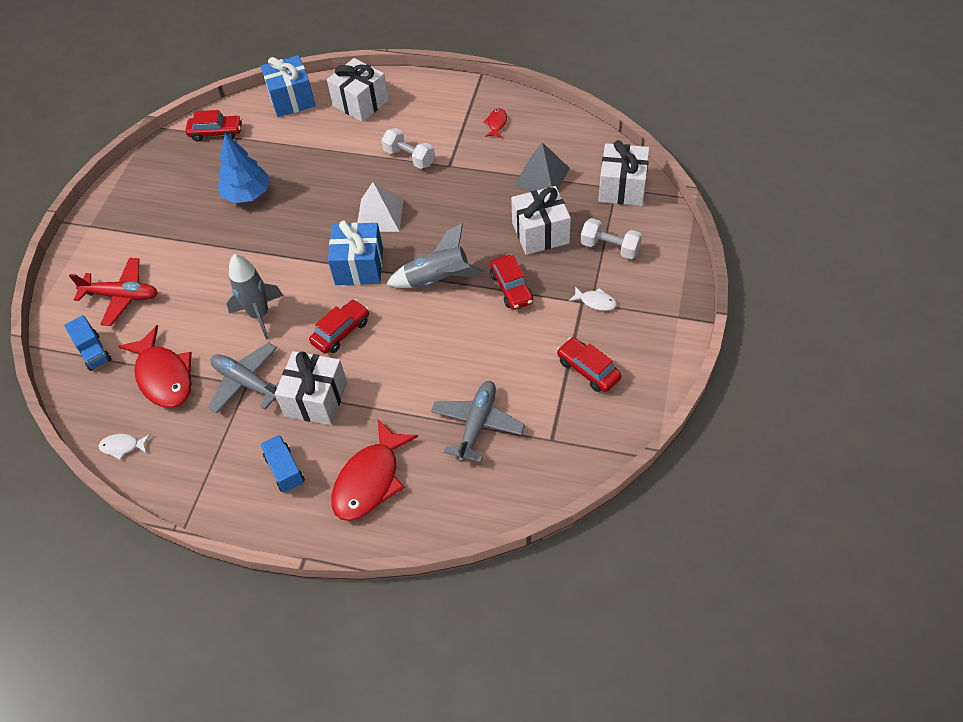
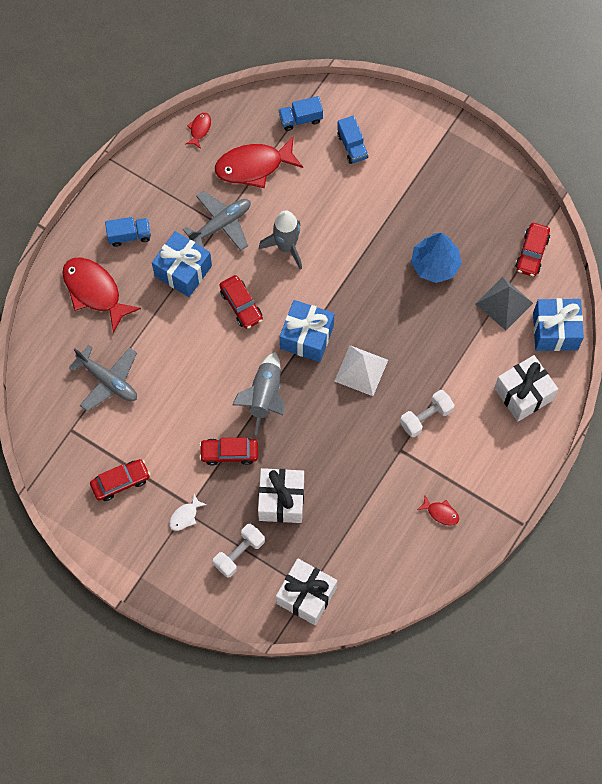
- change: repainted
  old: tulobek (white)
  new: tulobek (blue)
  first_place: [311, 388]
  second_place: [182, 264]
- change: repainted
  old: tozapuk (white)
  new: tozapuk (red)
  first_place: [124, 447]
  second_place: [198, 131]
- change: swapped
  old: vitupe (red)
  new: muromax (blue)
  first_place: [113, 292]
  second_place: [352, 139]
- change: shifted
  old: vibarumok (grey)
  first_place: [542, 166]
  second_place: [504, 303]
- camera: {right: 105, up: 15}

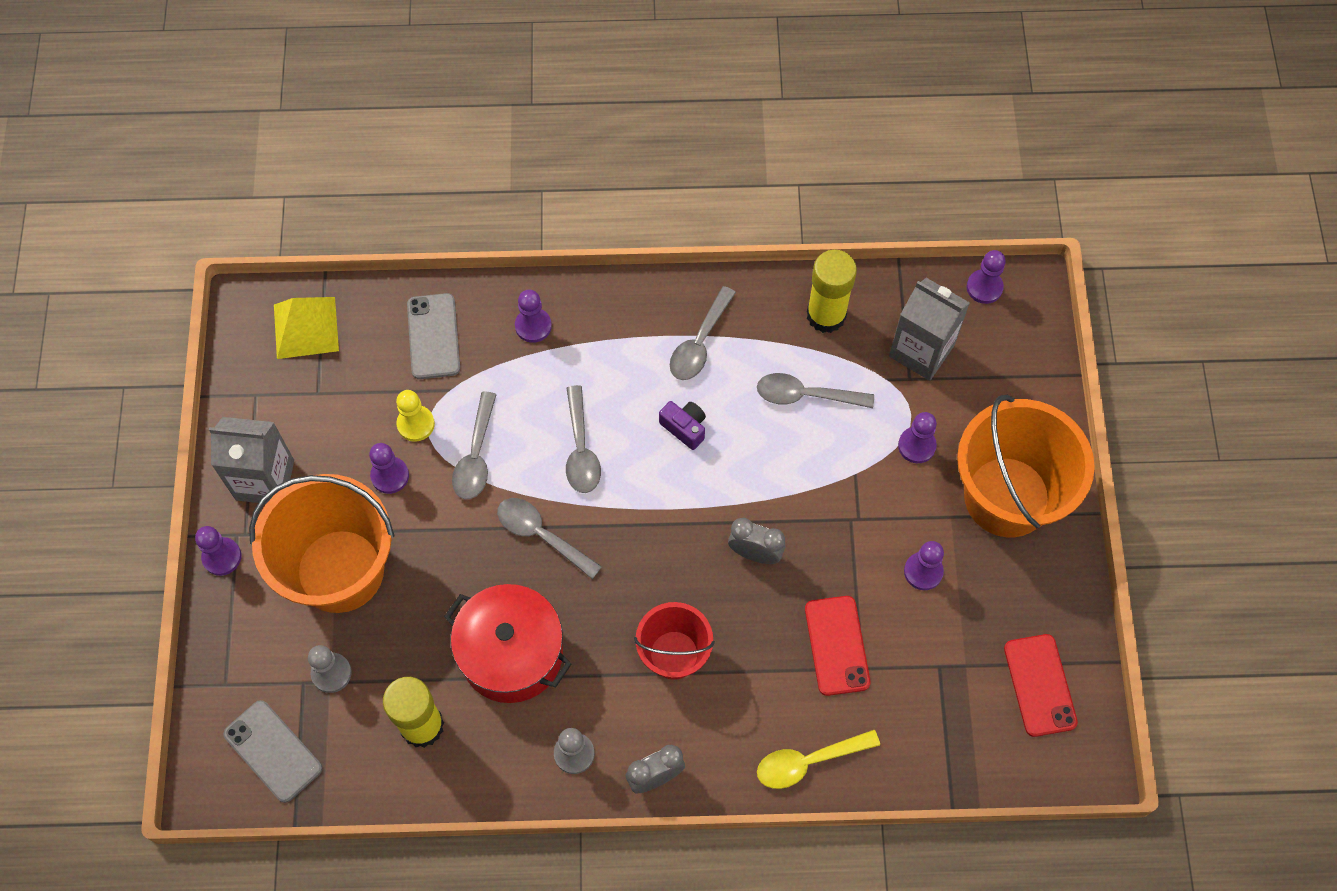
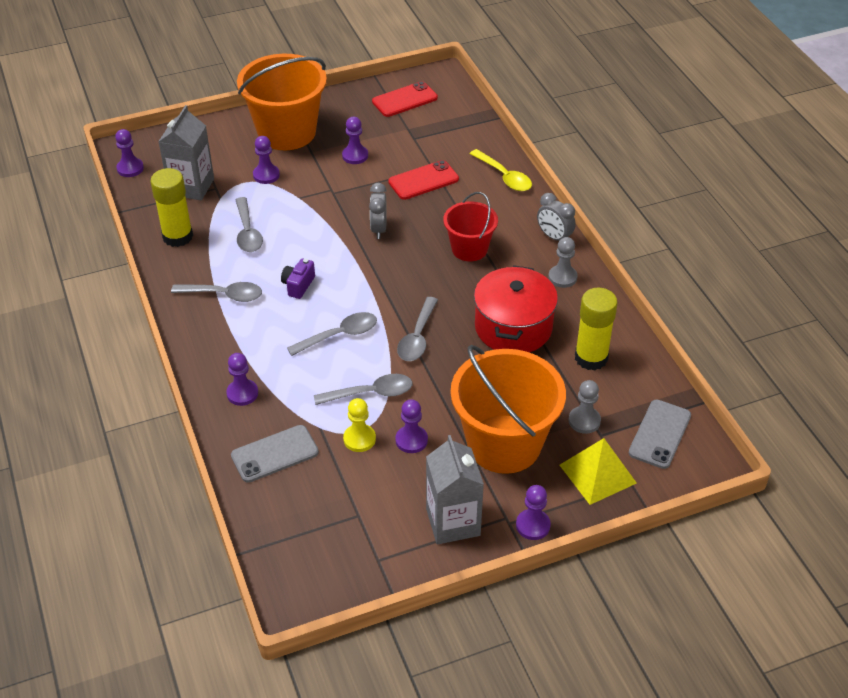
- change: shifted
  old: vibarumok (yellow)
  first_place: [306, 328]
  second_place: [598, 471]
- camera: {right: -110, up: -20}

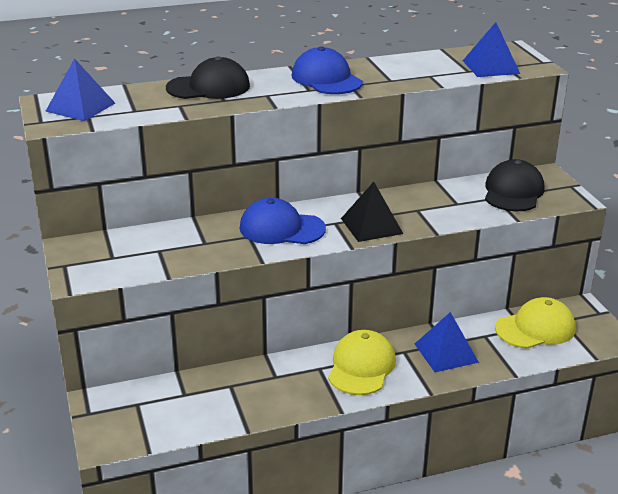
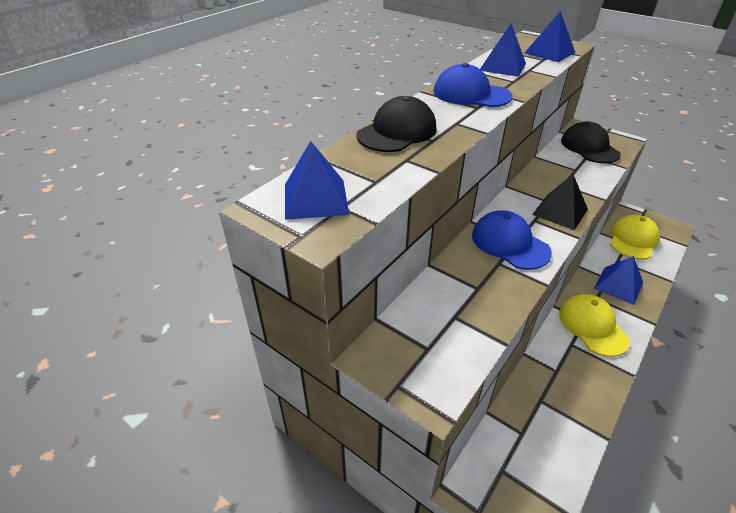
- change: rotated
  old: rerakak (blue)
  first_place: [283, 220]
  second_place: [512, 240]
  degrees: 75
- change: new
  new: vibarumok (blue)
  second_place: [503, 50]
- camera: {right: -35, up: 10}

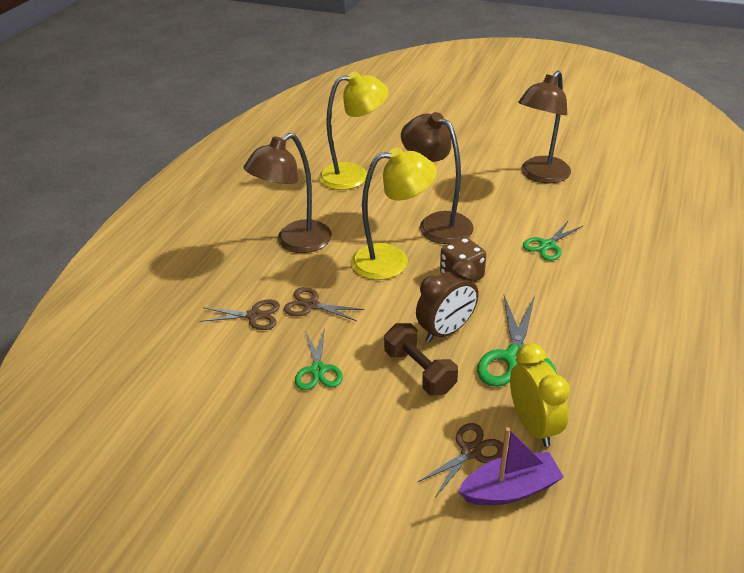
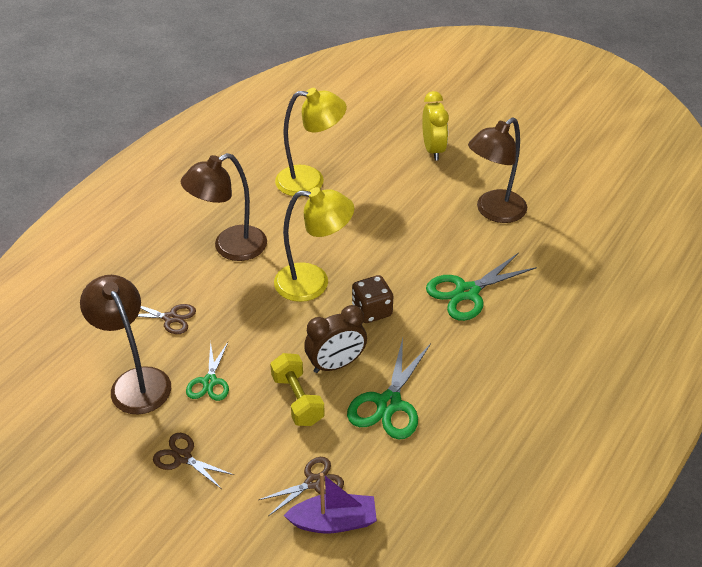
- change: shifted
  old: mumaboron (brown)
  first_place: [437, 178]
  second_place: [125, 344]
- change: shifted
  old: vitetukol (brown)
  first_place: [324, 304]
  second_place: [193, 461]
- change: repainted
  old: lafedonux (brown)
  new: lafedonux (yellow)
  first_place: [421, 359]
  second_place: [297, 389]
- change: shifted
  old: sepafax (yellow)
  first_place: [540, 395]
  second_place: [435, 126]
- change: scaled
  old: vitetukol (green)
  first_place: [553, 240]
  second_place: [481, 287]
  factor: 1.63
- camera: {right: 10, up: 5}

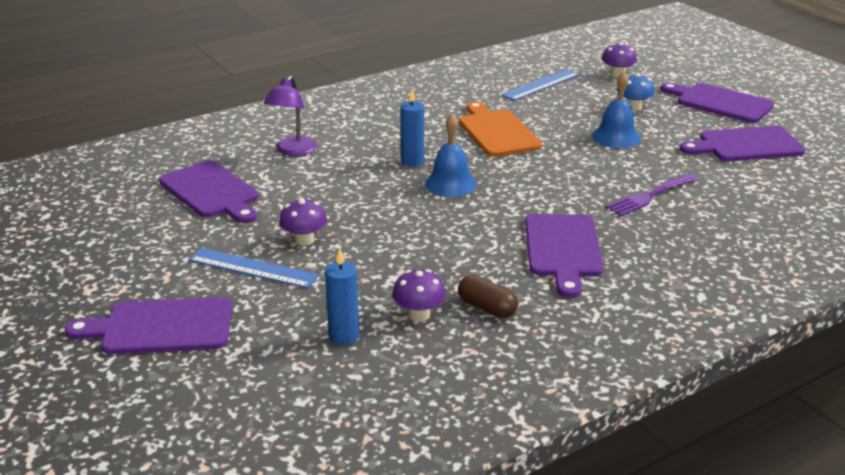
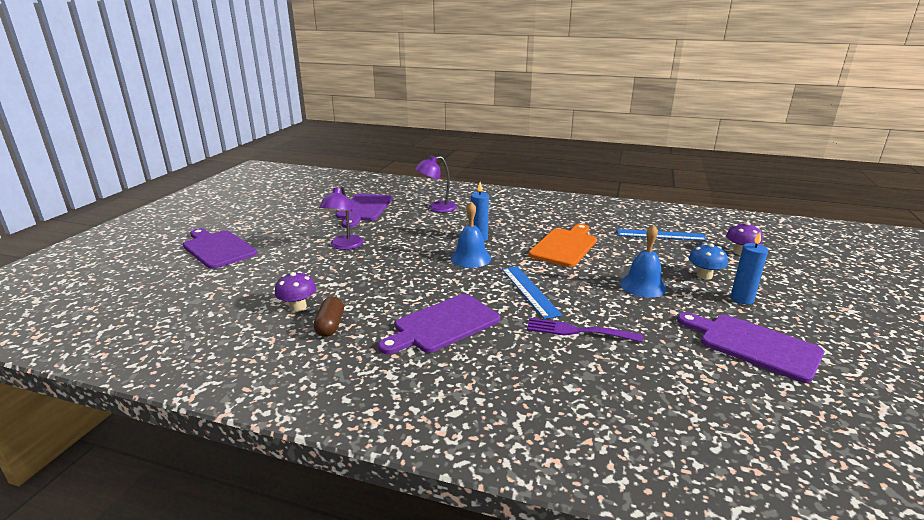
- change: swapped
  old: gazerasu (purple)
  new: mumaboron (purple)
  first_place: [303, 222]
  second_place: [341, 217]
- change: shifted
  old: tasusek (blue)
  first_place: [254, 268]
  second_place: [532, 292]
- change: shifted
  old: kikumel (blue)
  first_place: [342, 297]
  second_place: [749, 268]
- change: gone
  old: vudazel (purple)
  first_place: [717, 102]
- camera: {right: 50, up: -5}

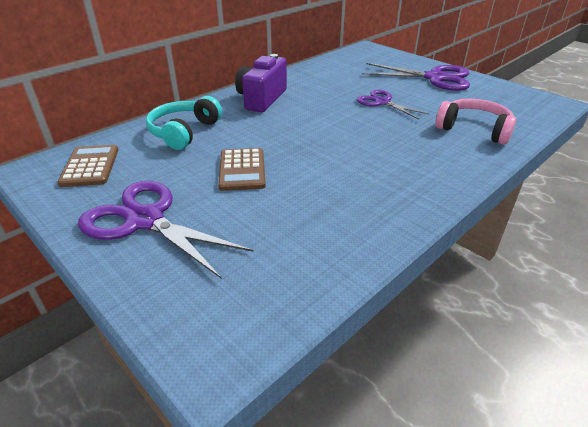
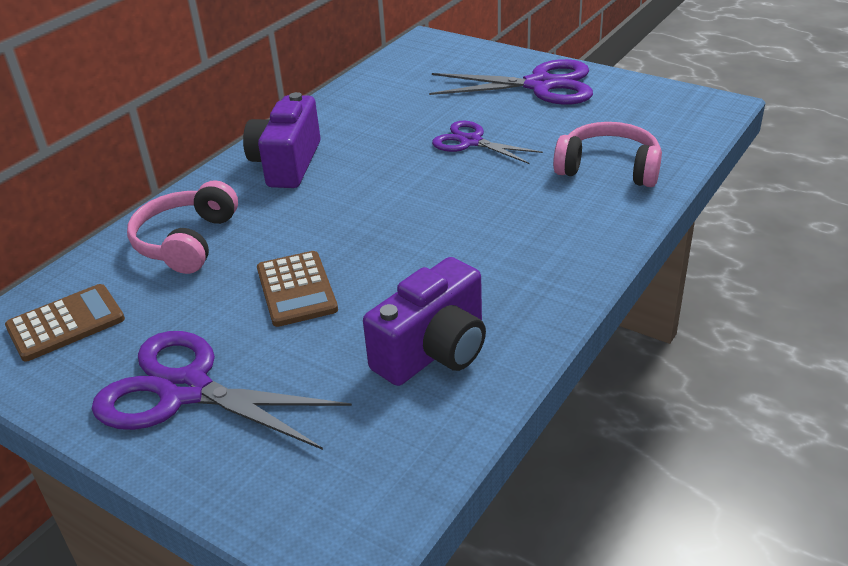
- change: rotated
  old: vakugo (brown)
  first_place: [88, 166]
  second_place: [65, 323]
  degrees: 75
- change: repainted
  old: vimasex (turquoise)
  new: vimasex (pink)
  first_place: [184, 123]
  second_place: [182, 227]
- change: new
  new: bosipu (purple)
  second_place: [424, 321]
- camera: {right: -10, up: 0}

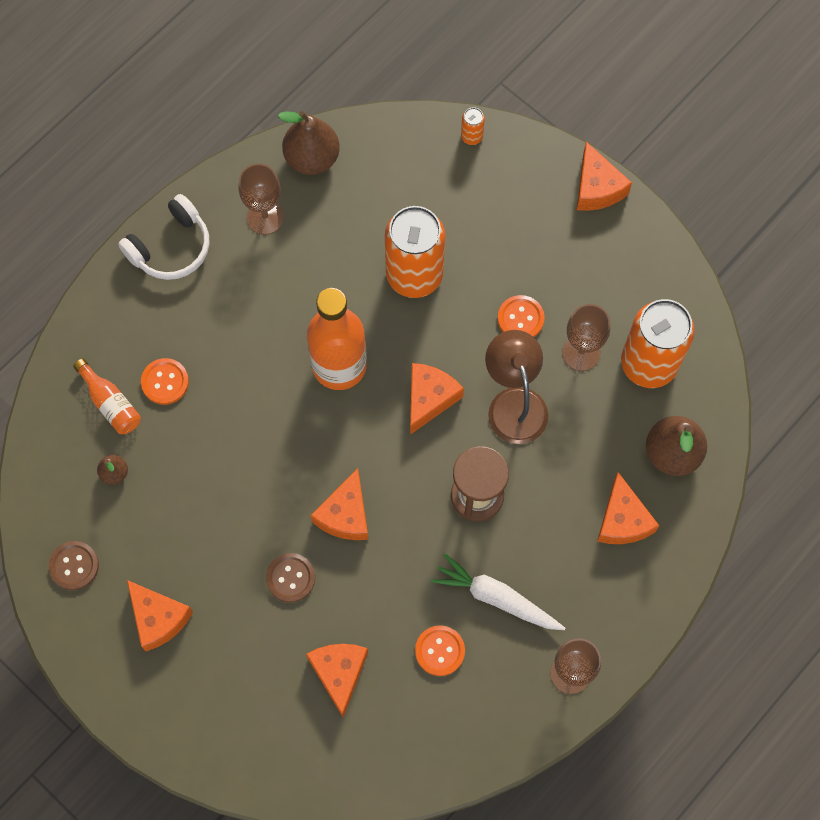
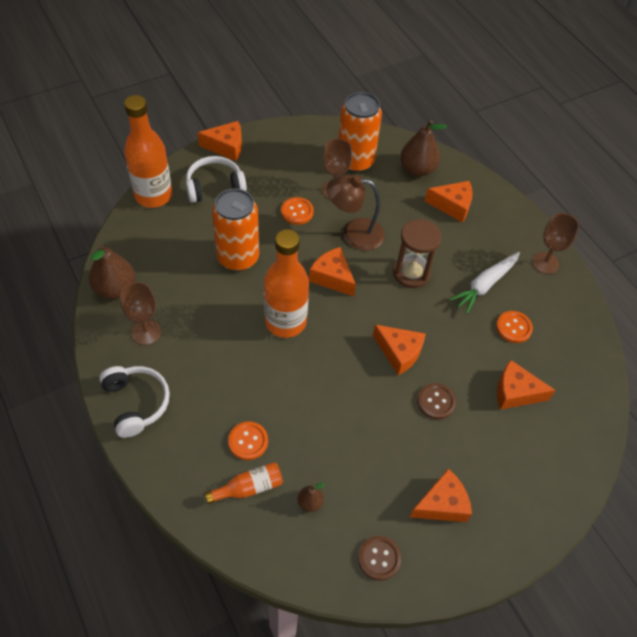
- change: swapped
  old: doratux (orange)
  new: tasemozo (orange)
  first_place: [473, 126]
  second_place: [148, 151]
- change: new
  new: vimasex (white)
  second_place: [216, 179]
- camera: {right: -75, up: -15}

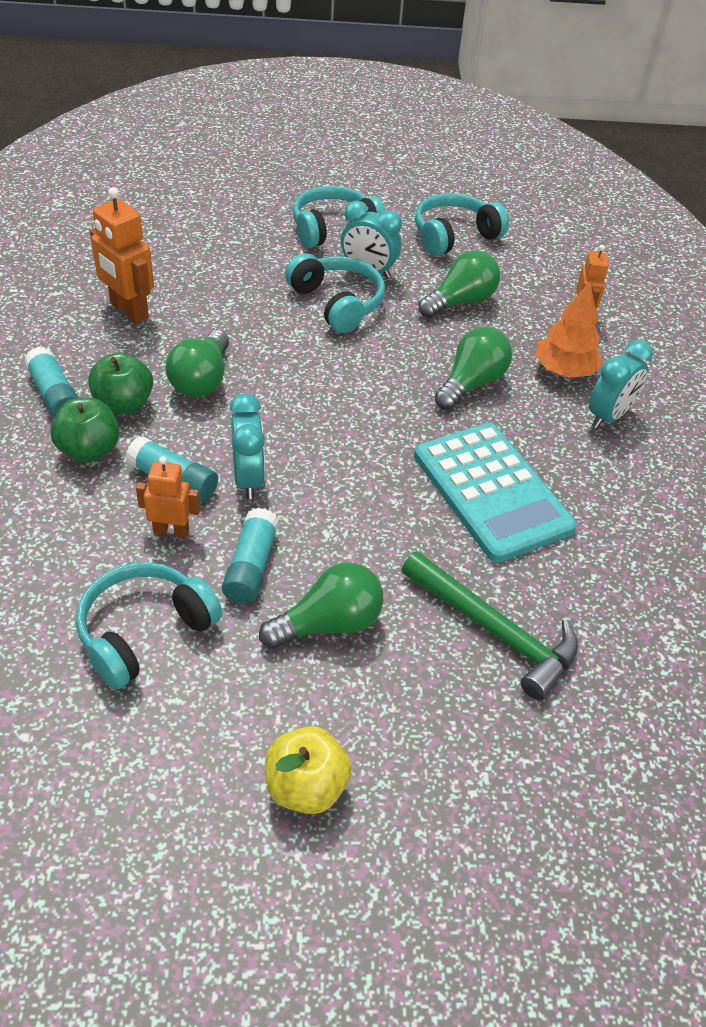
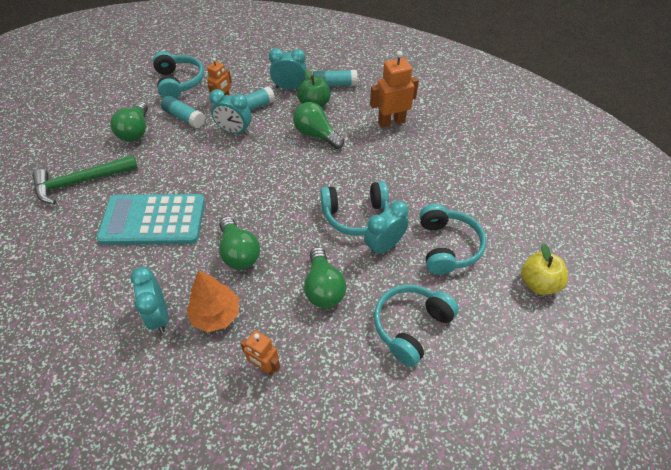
- change: swapped
  old: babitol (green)
  new: sepafax (turquoise)
  first_place: [85, 430]
  second_place: [288, 69]
- change: rotated
  old: vimasex (turquoise)
  first_place: [462, 224]
  second_place: [416, 326]
  degrees: -135
- change: shifted
  old: babitol (yellow)
  first_place: [308, 770]
  second_place: [544, 269]
- camera: {right: 120, up: 5}

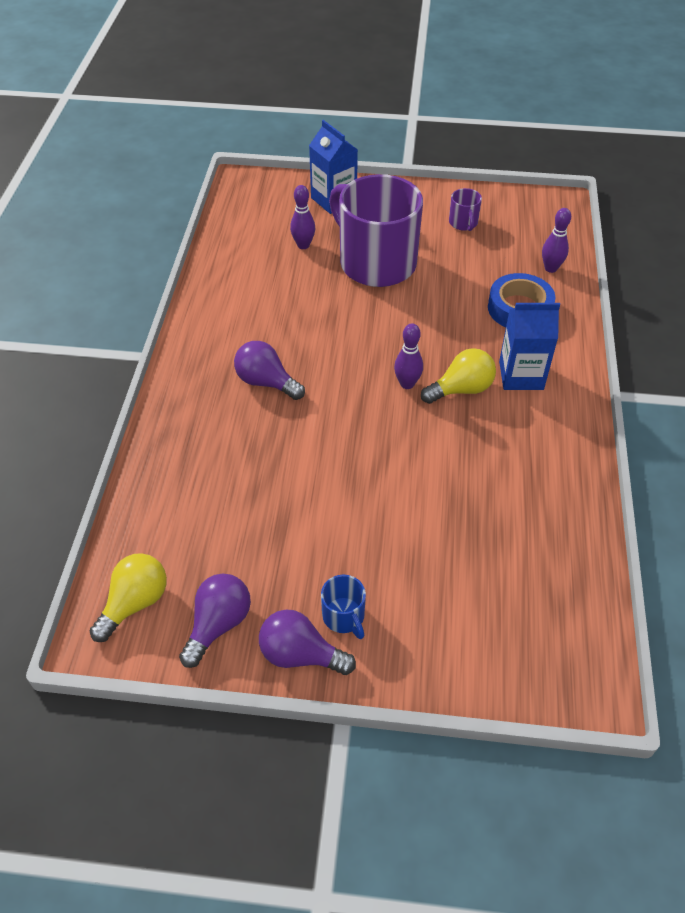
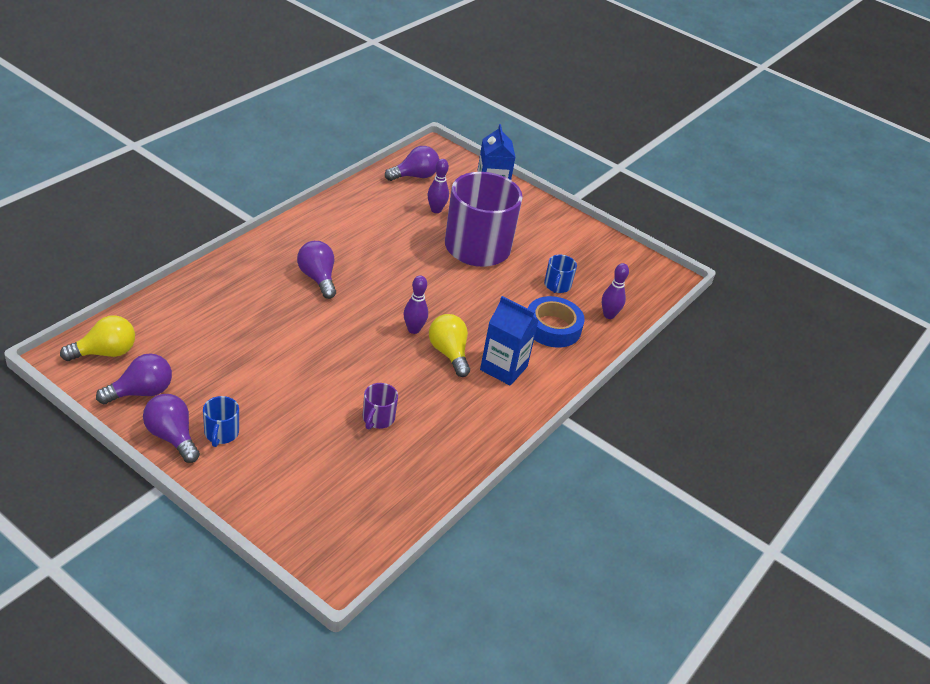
- change: shifted
  old: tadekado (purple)
  first_place: [465, 209]
  second_place: [380, 406]
- change: new
  new: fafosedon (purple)
  second_place: [412, 163]
- change: rotated
  old: fafosedon (yellow)
  first_place: [458, 376]
  second_place: [449, 345]
  degrees: -120
- change: new
  new: tadekado (blue)
  second_place: [560, 273]
- camera: {right: 25, up: -10}

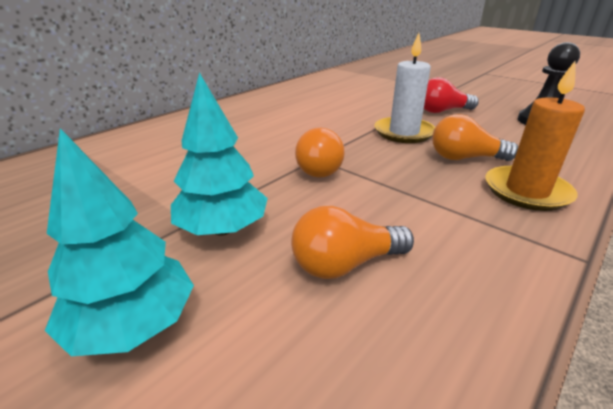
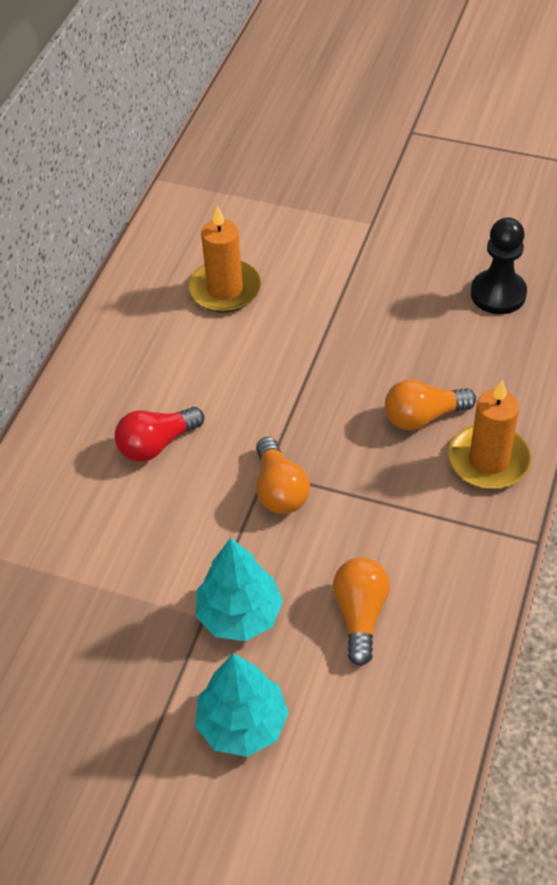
- change: shifted
  old: fafosedon (red)
  first_place: [451, 95]
  second_place: [159, 434]
- change: new
  new: kikumel (orange)
  second_place: [224, 259]
- change: rotated
  old: fafosedon (orange)
  first_place: [352, 242]
  second_place: [361, 611]
  degrees: 135
- change: gone
  old: kikumel (white)
  first_place: [404, 88]
- camera: {right: -20, up: 20}

